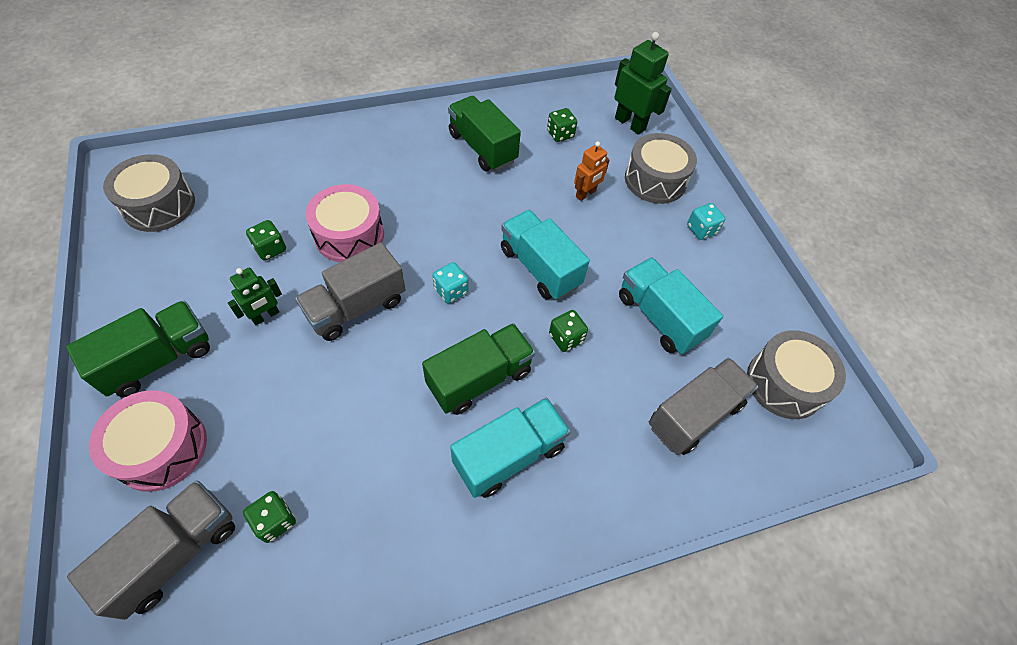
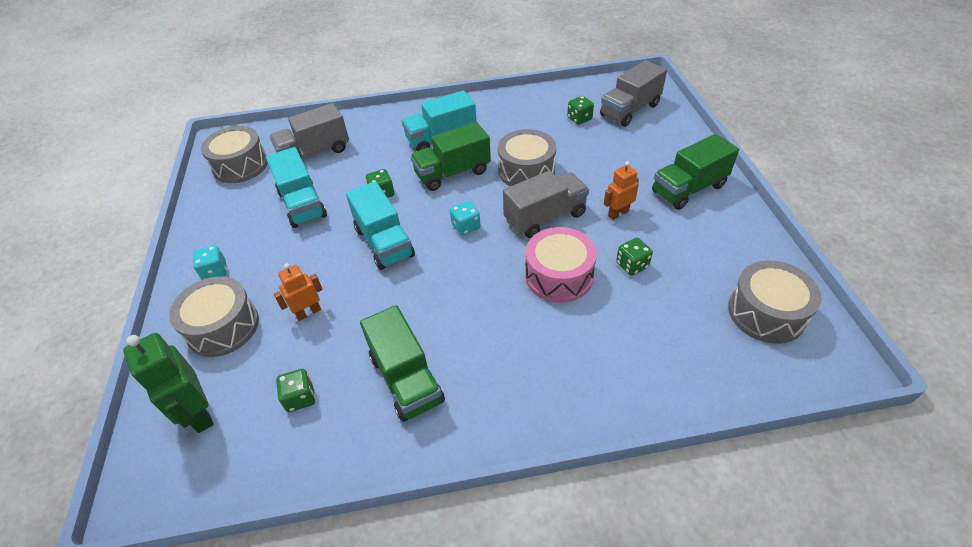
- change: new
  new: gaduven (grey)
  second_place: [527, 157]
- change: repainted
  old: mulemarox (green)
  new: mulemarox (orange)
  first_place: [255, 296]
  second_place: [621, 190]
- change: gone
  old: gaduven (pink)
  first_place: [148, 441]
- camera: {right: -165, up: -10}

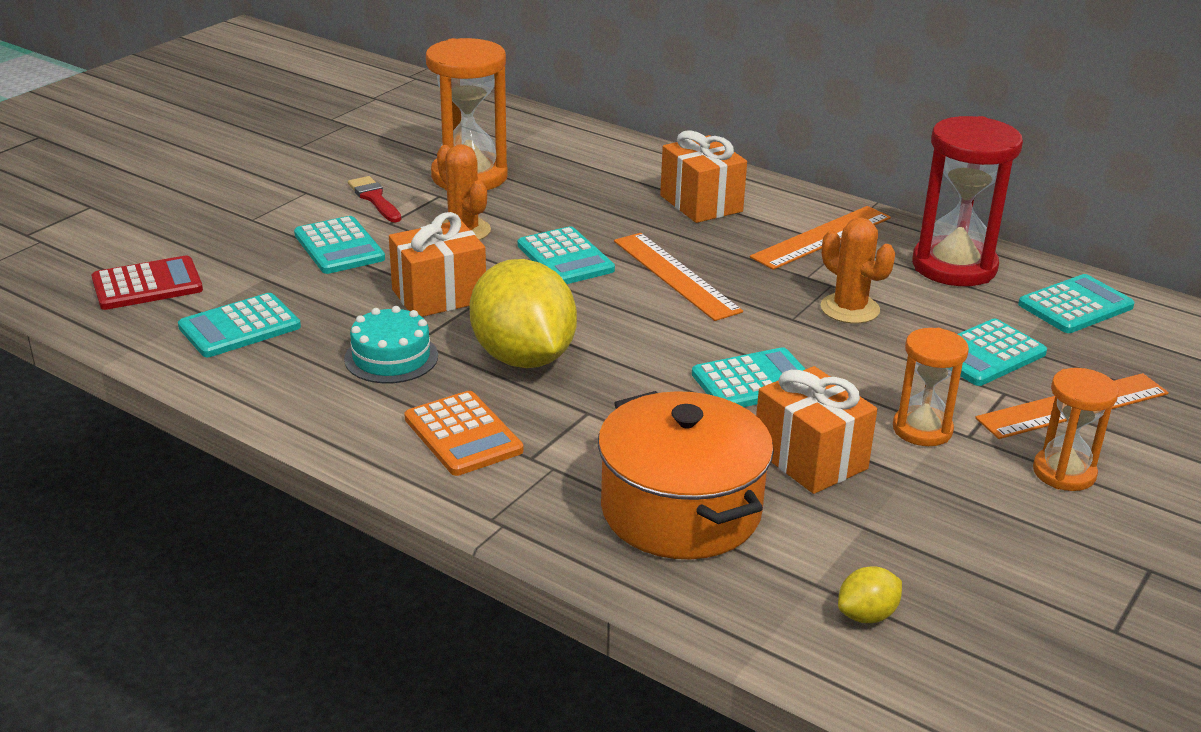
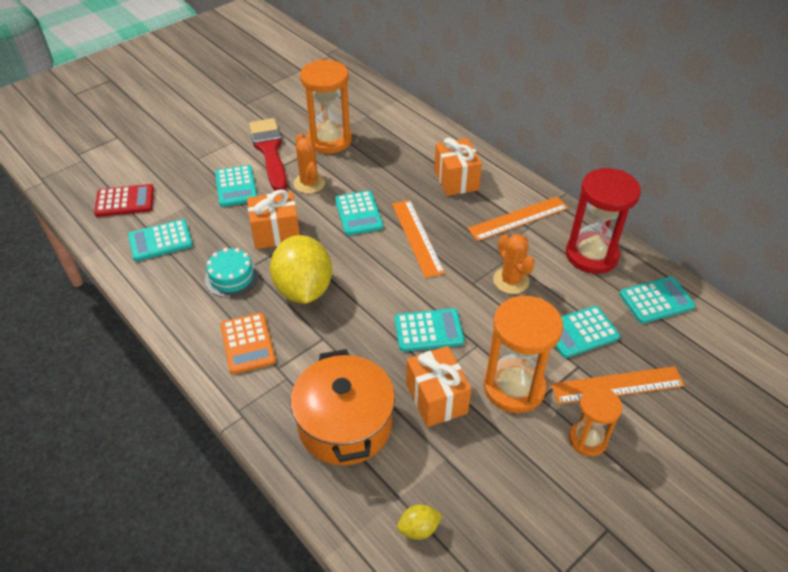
- change: scaled
  old: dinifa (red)
  first_place: [374, 199]
  second_place: [268, 154]
  factor: 1.93
- change: scaled
  old: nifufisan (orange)
  first_place: [931, 387]
  second_place: [523, 354]
  factor: 1.69
- camera: {right: 15, up: 15}

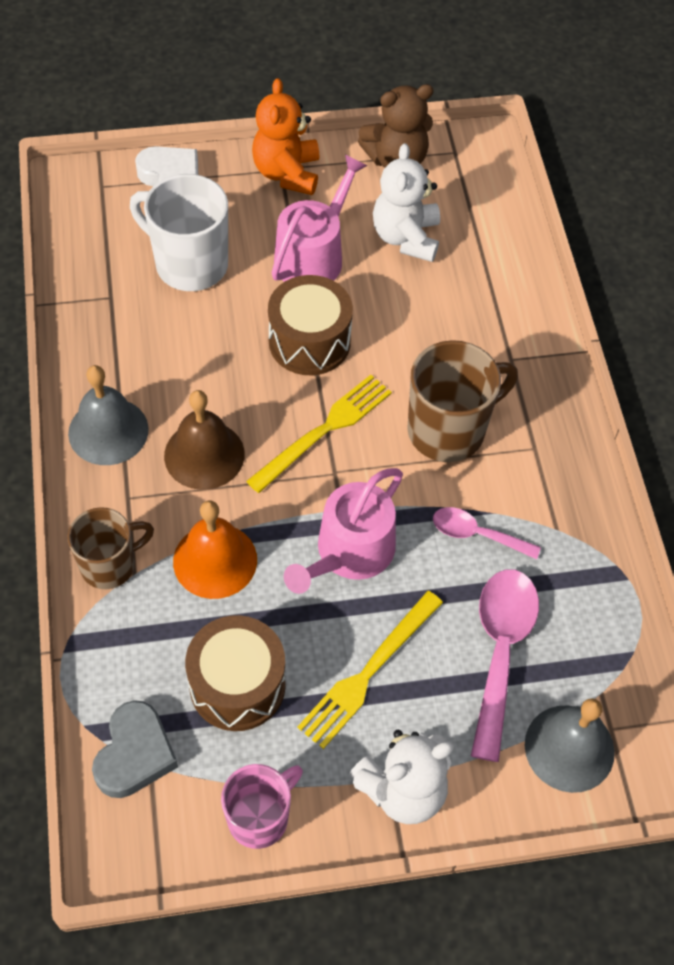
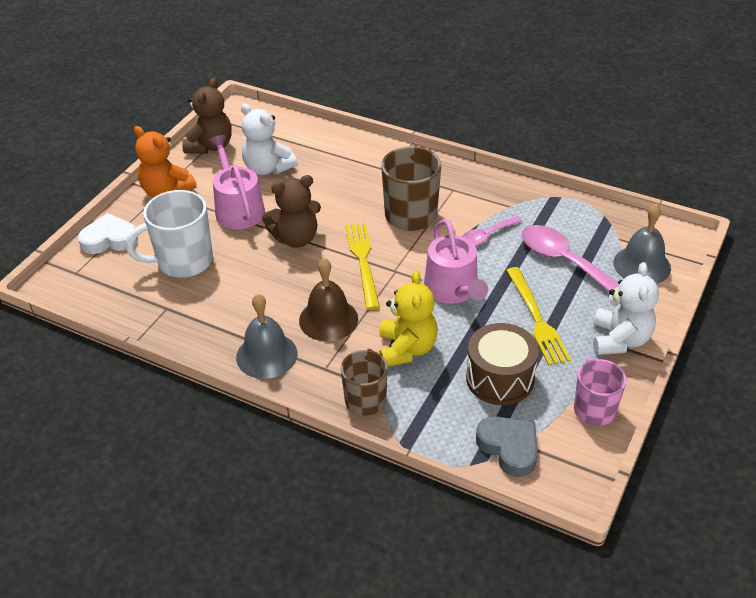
- change: swapped
  old: gaduven (brown)
  new: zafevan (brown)
  first_place: [310, 325]
  second_place: [291, 211]
- change: swapped
  old: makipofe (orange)
  new: zafevan (yellow)
  first_place: [215, 549]
  second_place: [408, 318]
- camera: {right: -50, up: -15}

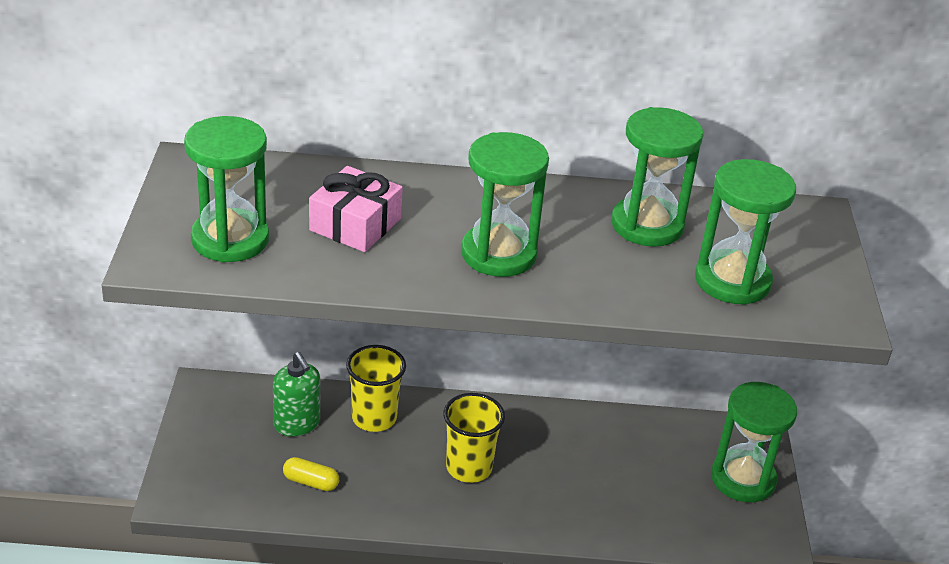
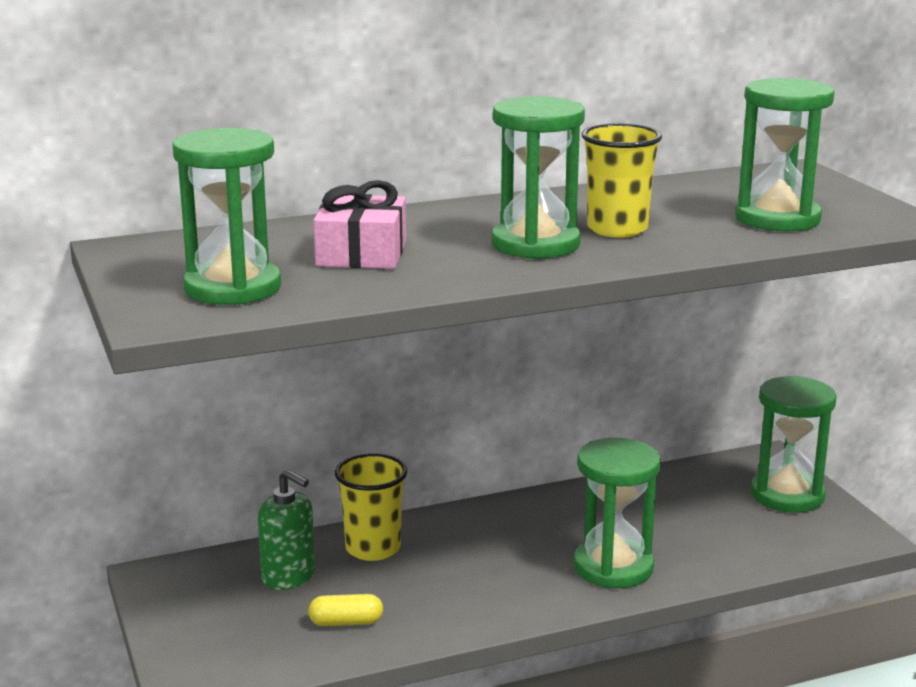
- change: shifted
  old: nifufisan (green)
  first_place: [657, 177]
  second_place: [617, 513]
- change: shifted
  old: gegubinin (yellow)
  first_place: [474, 438]
  second_place: [622, 180]
- camera: {right: -20, up: -15}

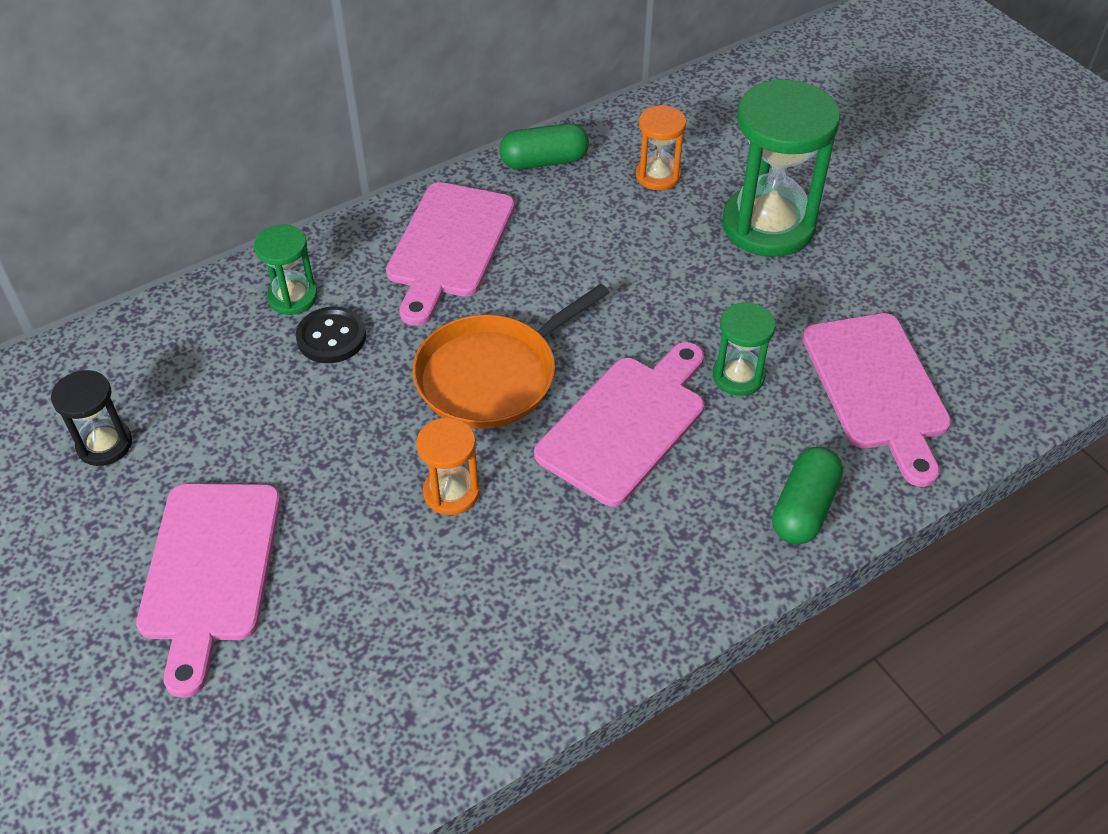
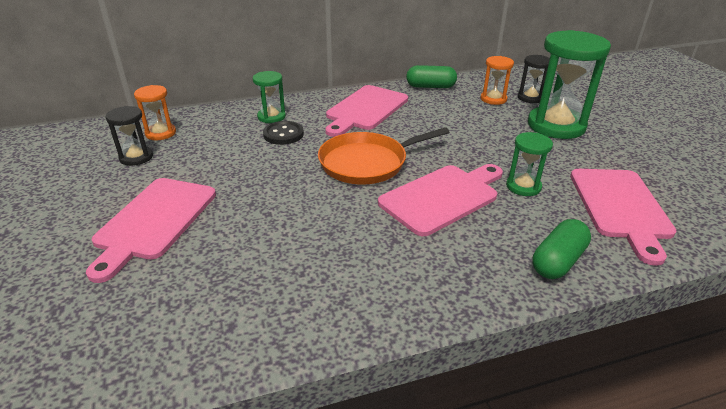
- change: shifted
  old: nifufisan (orange)
  first_place: [448, 466]
  second_place: [155, 112]
- change: new
  new: nifufisan (black)
  second_place: [534, 79]
- camera: {right: 15, up: -15}

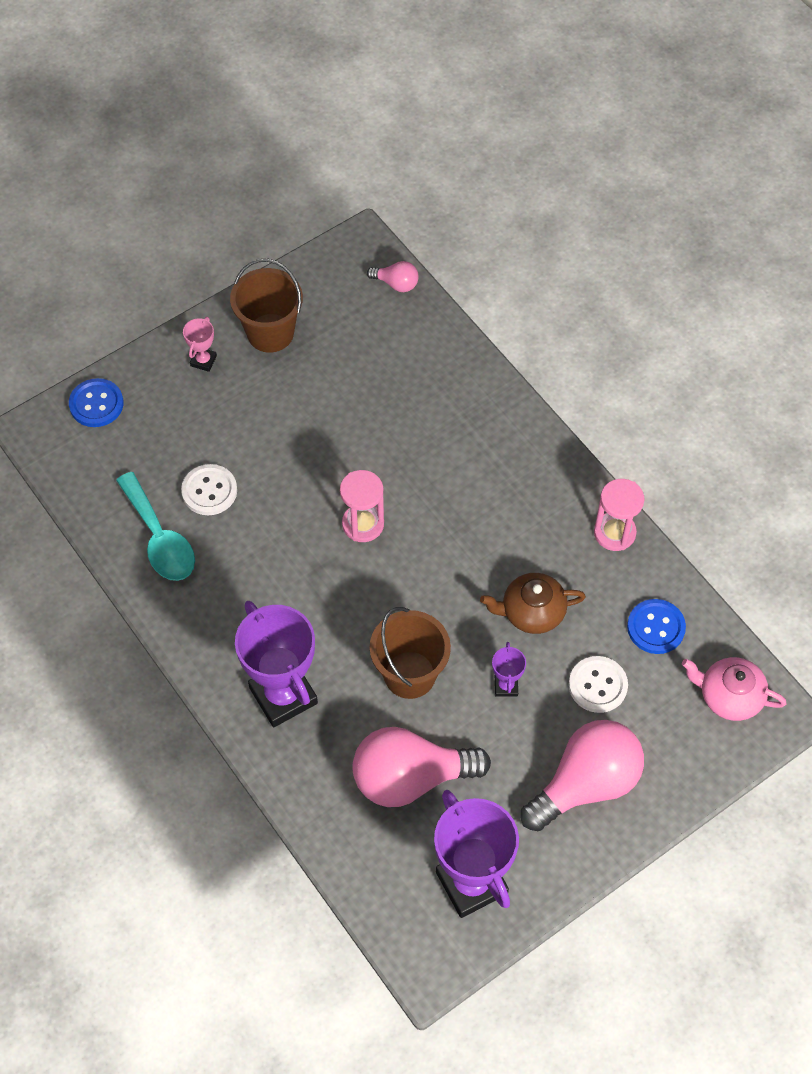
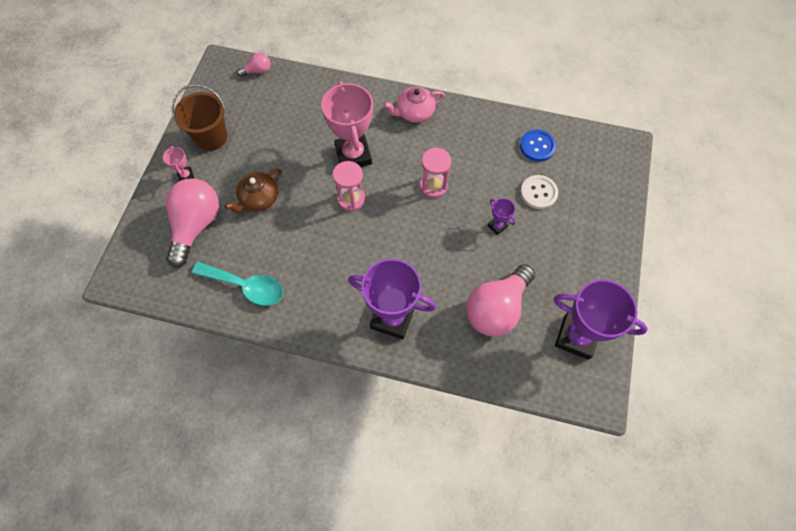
- change: shifted
  old: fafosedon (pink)
  first_place: [582, 775]
  second_place: [192, 223]
- change: shifted
  old: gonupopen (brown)
  first_place: [533, 603]
  second_place: [253, 190]
- change: new
  new: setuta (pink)
  second_place: [347, 124]
- change: shifted
  old: gonupopen (pink)
  first_place: [734, 689]
  second_place: [414, 105]
- change: shifted
  old: nifufisan (pink)
  first_place: [619, 515]
  second_place: [435, 172]
- change: gone
  old: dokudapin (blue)
  first_place: [96, 402]
- change: gone
  old: dokudapin (white)
  first_place: [209, 489]
- change: gone
  old: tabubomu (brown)
  first_place: [410, 653]
- camera: {right: -40, up: 5}

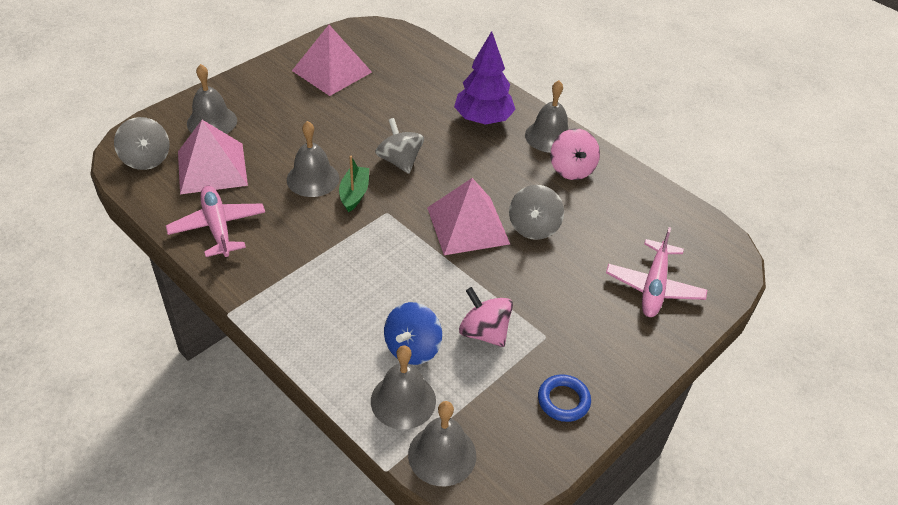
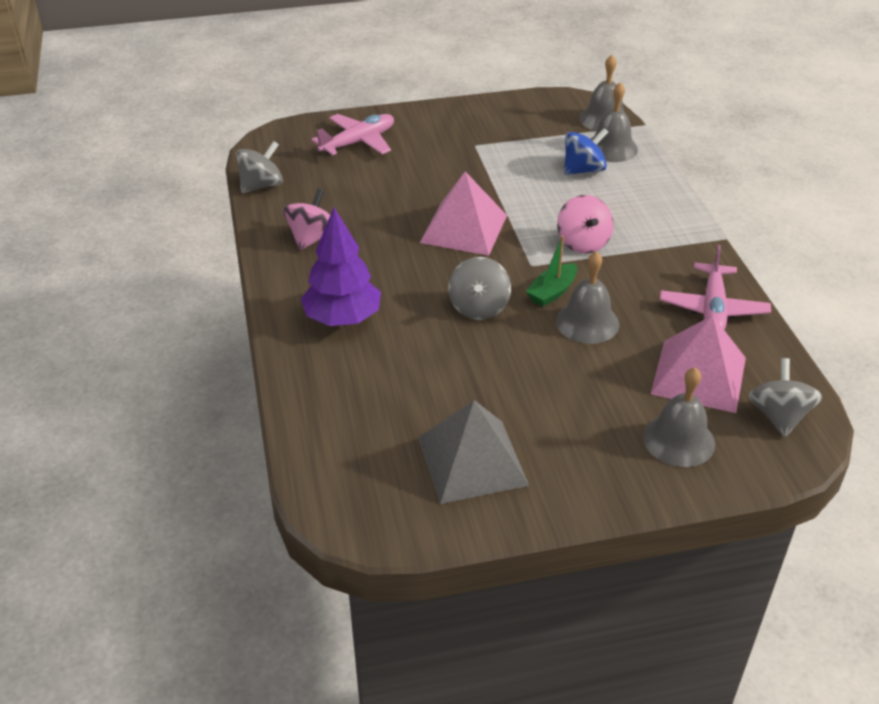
- change: shifted
  old: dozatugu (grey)
  first_place: [536, 212]
  second_place: [259, 167]
- change: repainted
  old: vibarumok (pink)
  new: vibarumok (grey)
  first_place: [332, 60]
  second_place: [473, 452]
- change: shifted
  old: dozatugu (pink)
  first_place: [486, 317]
  second_place: [585, 224]
- change: gone
  old: makipofe (grey)
  first_place: [547, 116]
- change: gone
  old: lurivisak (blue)
  first_place: [564, 398]
- camera: {right: -145, up: -5}

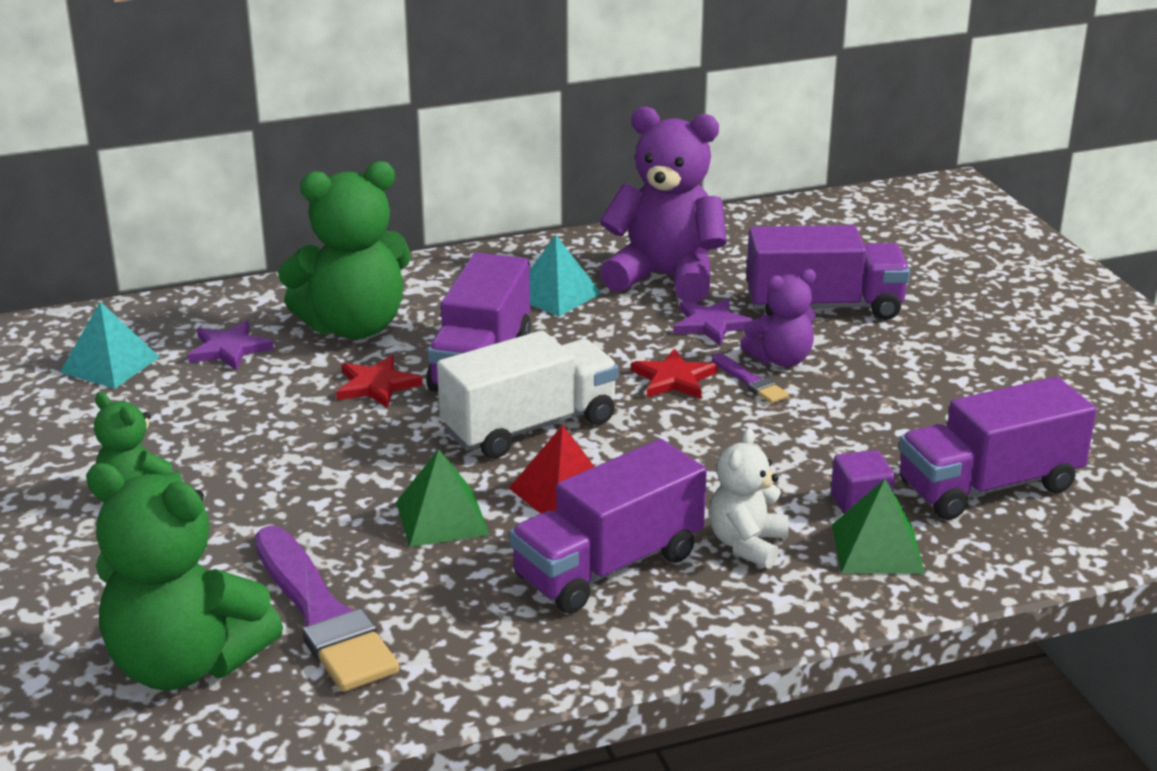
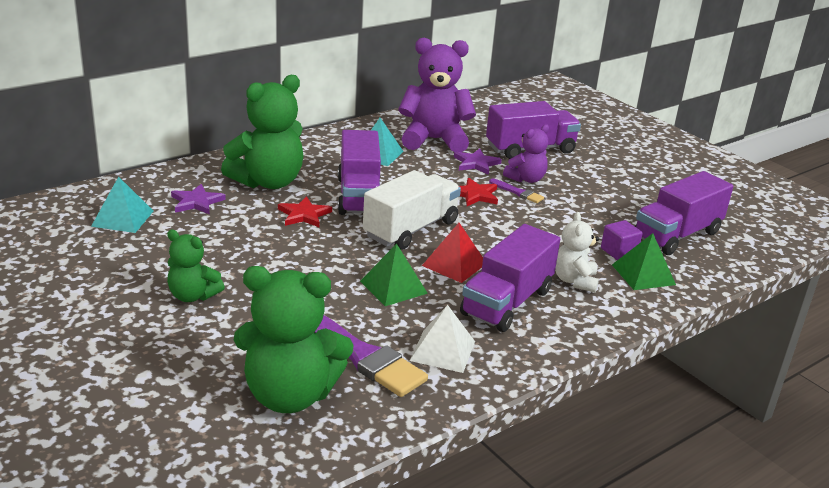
- change: new
  new: vibarumok (white)
  second_place: [442, 339]
- camera: {right: -20, up: 0}

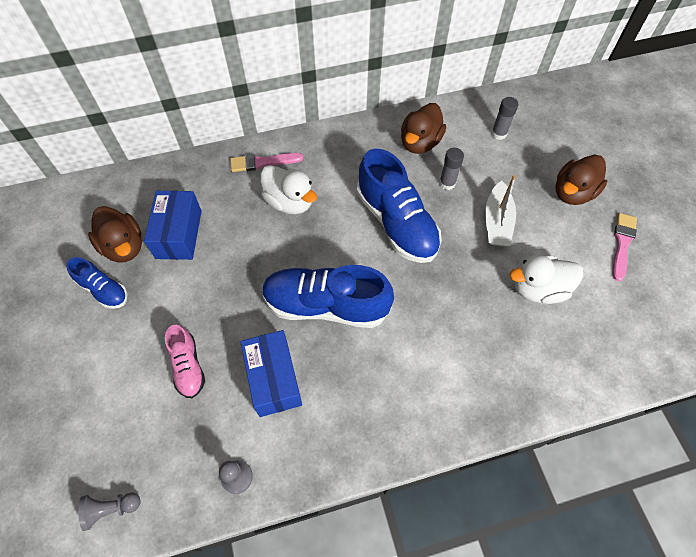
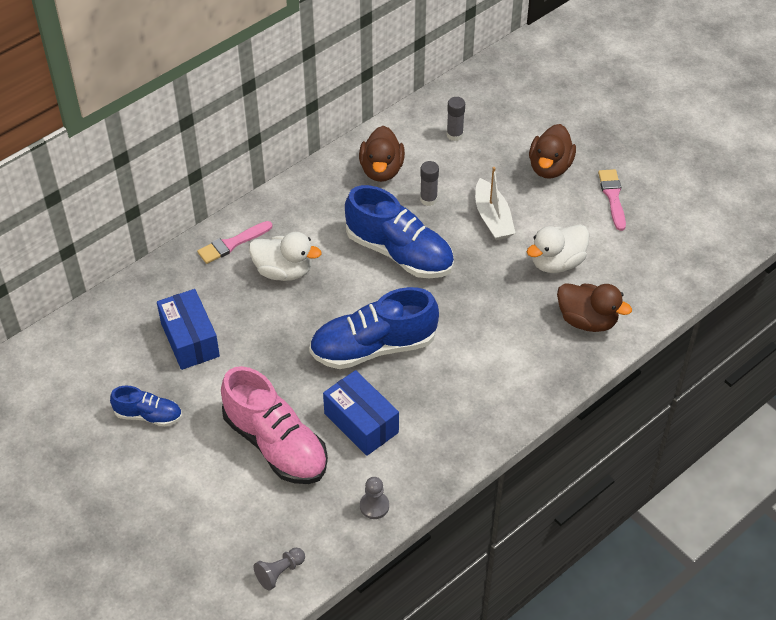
- change: scaled
  old: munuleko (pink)
  first_place: [185, 361]
  second_place: [274, 425]
  factor: 1.9
- change: shifted
  old: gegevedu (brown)
  first_place: [115, 234]
  second_place: [594, 307]
- camera: {right: -25, up: -10}

